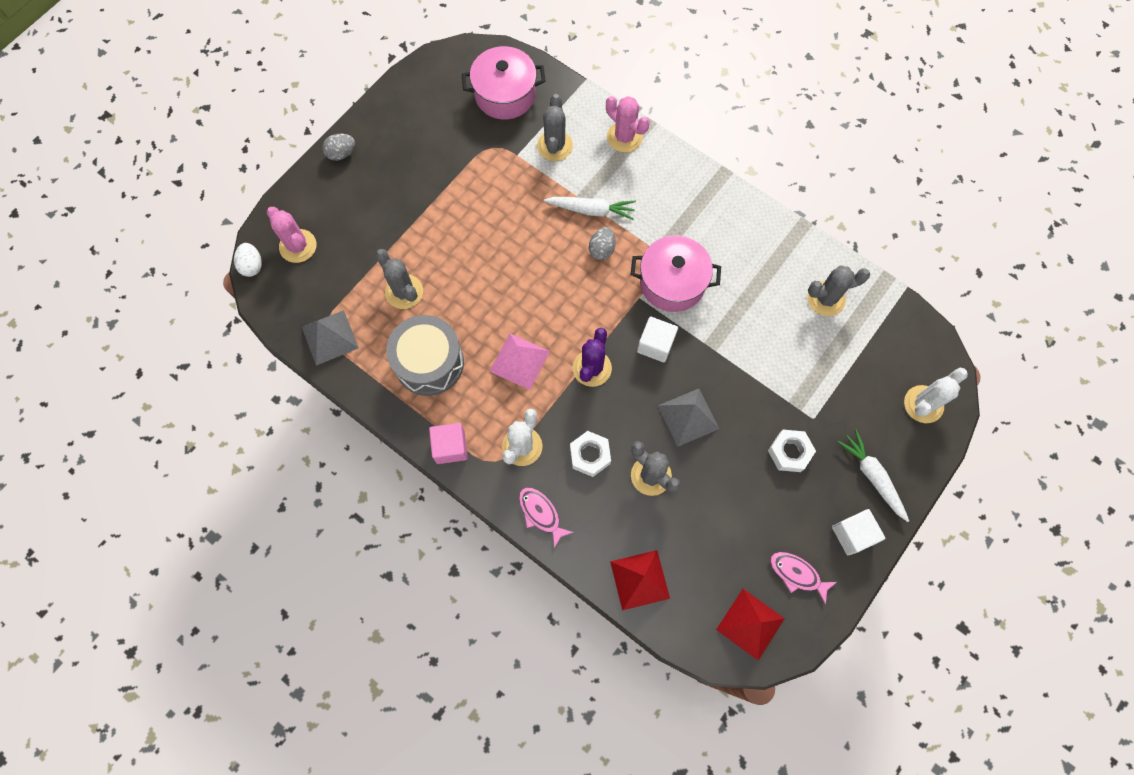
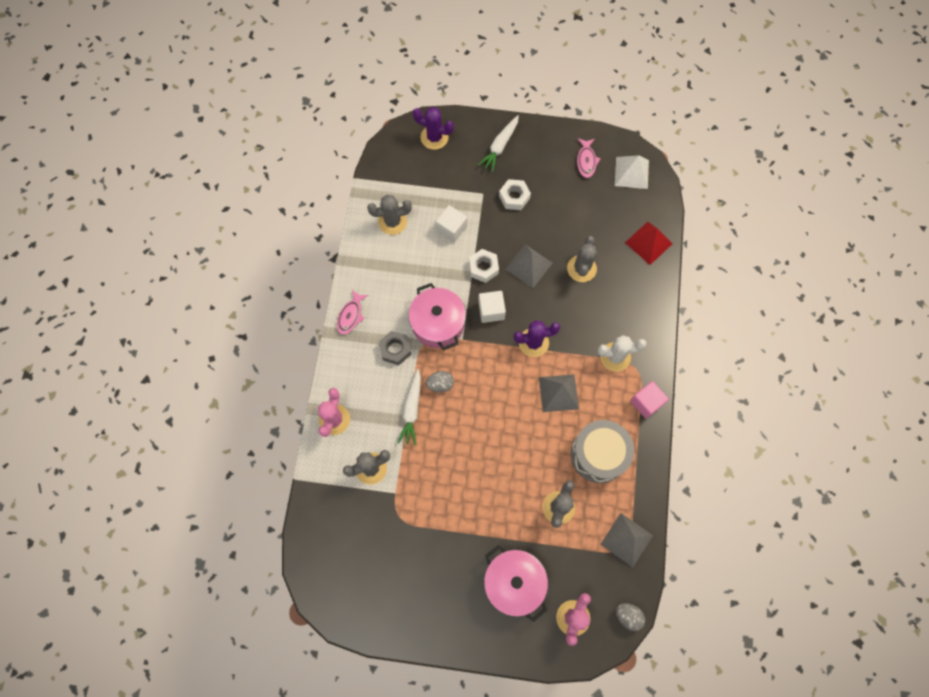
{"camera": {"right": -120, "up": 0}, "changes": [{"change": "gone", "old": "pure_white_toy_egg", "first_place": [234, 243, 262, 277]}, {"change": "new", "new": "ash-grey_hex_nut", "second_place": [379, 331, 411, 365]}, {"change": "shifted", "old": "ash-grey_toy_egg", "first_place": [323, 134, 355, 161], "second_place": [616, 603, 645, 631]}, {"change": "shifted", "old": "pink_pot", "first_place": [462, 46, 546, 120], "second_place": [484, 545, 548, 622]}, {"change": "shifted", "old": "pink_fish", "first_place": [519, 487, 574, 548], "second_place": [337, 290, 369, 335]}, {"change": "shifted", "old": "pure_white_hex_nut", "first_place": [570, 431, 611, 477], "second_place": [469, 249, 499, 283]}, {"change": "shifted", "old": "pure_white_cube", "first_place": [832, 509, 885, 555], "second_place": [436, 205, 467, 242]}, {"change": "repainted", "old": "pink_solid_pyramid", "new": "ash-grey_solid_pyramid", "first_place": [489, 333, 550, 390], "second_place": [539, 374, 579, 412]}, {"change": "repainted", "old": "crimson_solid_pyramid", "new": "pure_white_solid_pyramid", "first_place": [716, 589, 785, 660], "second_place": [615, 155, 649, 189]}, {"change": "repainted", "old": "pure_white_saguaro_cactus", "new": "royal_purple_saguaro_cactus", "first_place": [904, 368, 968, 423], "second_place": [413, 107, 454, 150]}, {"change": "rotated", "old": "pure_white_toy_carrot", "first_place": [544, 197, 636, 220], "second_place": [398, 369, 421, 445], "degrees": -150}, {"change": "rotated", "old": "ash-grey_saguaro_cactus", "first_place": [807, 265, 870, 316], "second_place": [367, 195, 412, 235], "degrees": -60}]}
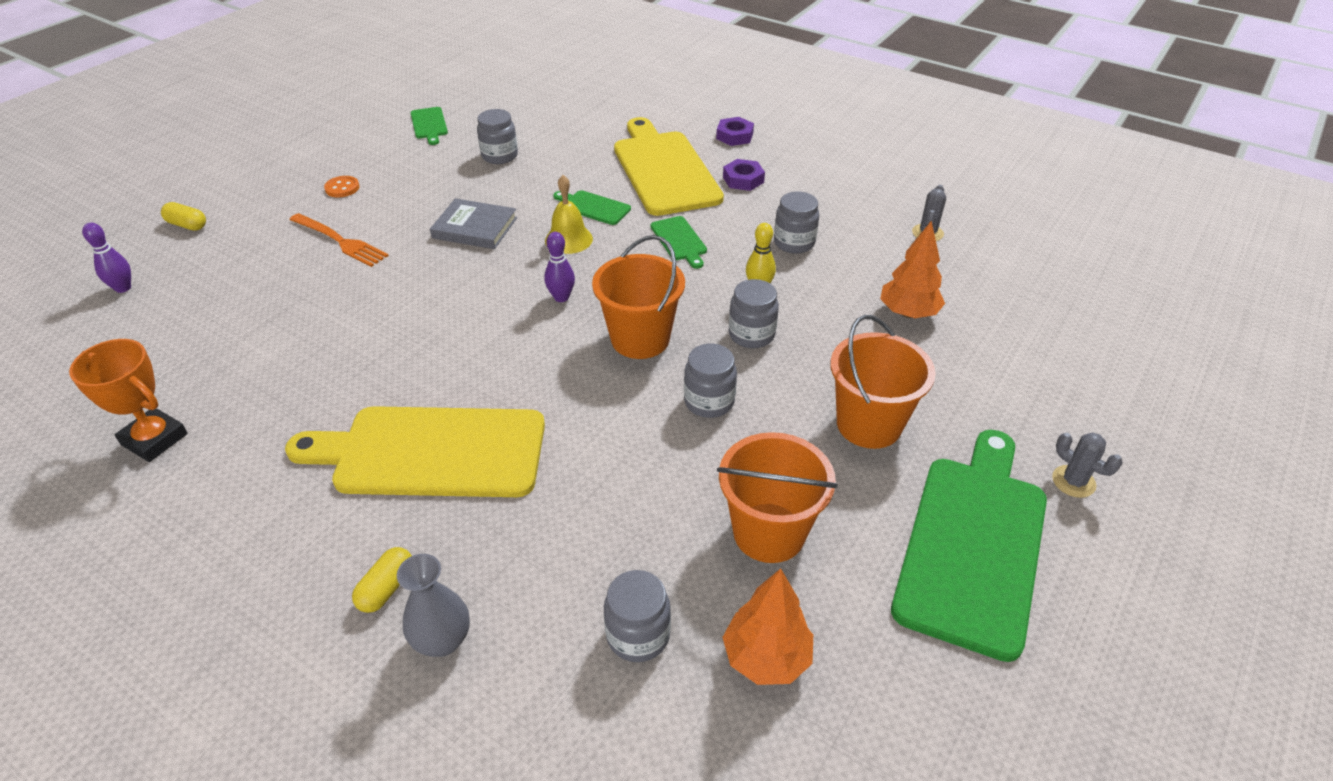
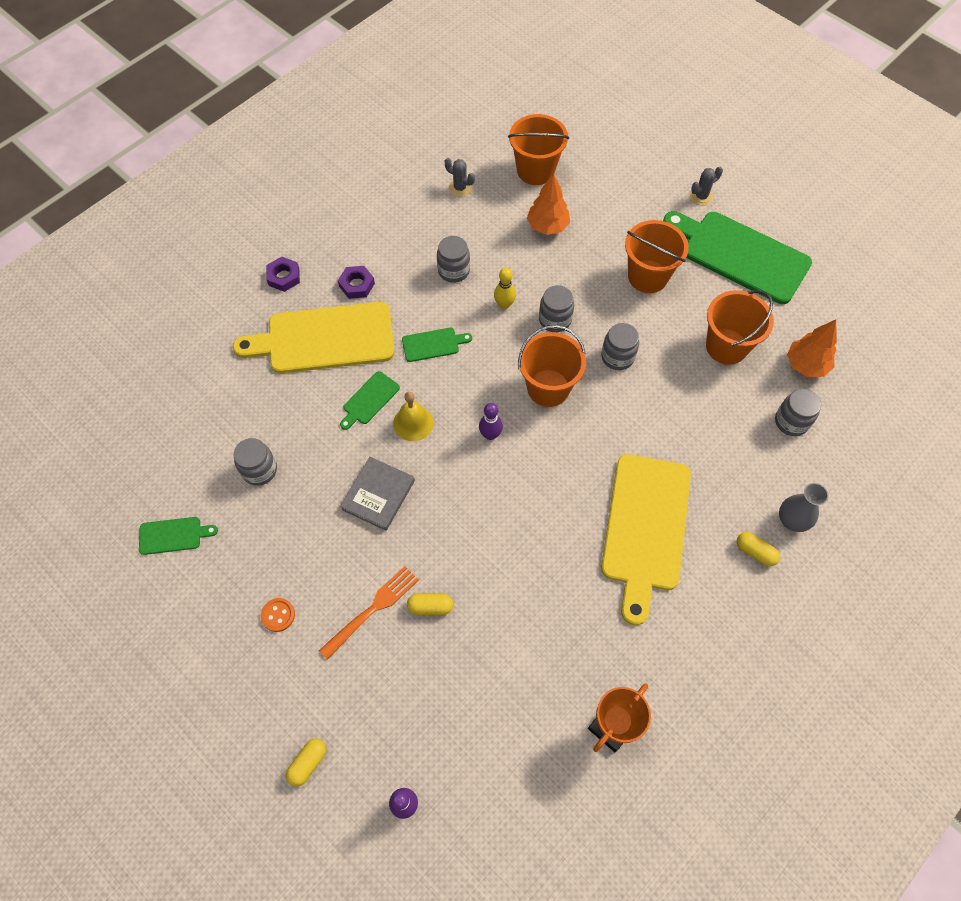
{"camera": {"right": -80, "up": 20}, "changes": [{"change": "new", "new": "golden_pill_shape", "second_place": [407, 594, 454, 615]}, {"change": "new", "new": "orange-coloured_pail", "second_place": [508, 114, 569, 185]}]}
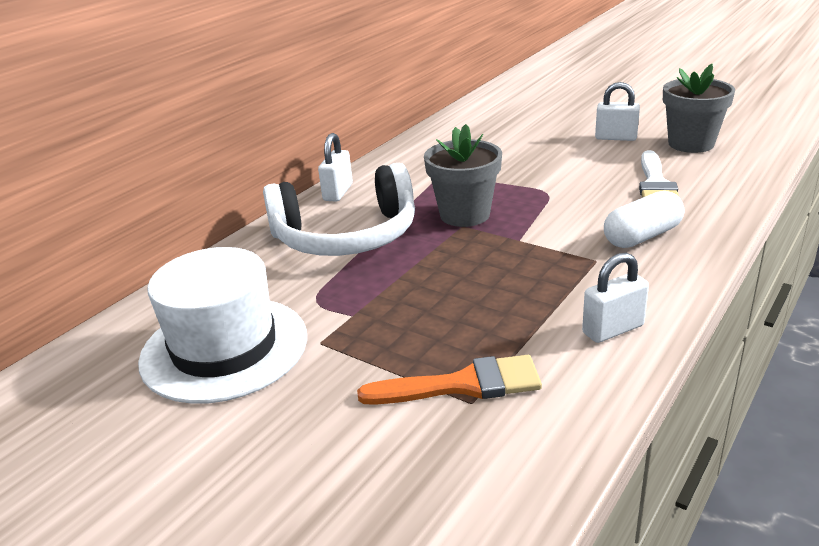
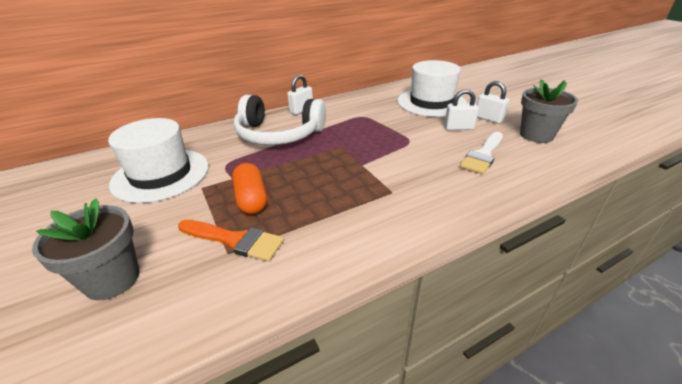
{"camera": {"right": 25, "up": 5}, "changes": [{"change": "gone", "old": "pure_white_pill_shape", "first_place": [604, 191, 684, 248]}, {"change": "new", "new": "orange-coloured_pill_shape", "second_place": [232, 163, 267, 214]}, {"change": "new", "new": "pure_white_hat", "second_place": [397, 60, 467, 117]}, {"change": "shifted", "old": "ash-grey_plant_pot", "first_place": [424, 124, 502, 227], "second_place": [32, 198, 140, 300]}, {"change": "shifted", "old": "pure_white_padlock", "first_place": [582, 253, 649, 343], "second_place": [444, 89, 479, 130]}]}
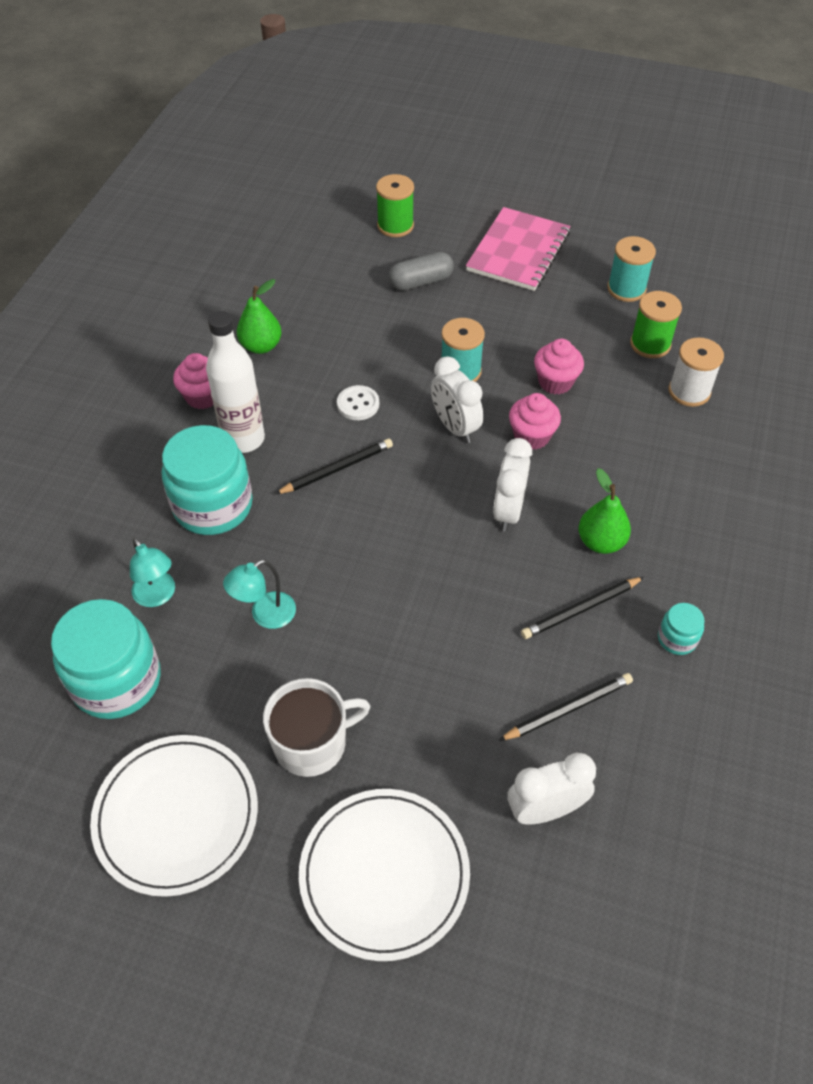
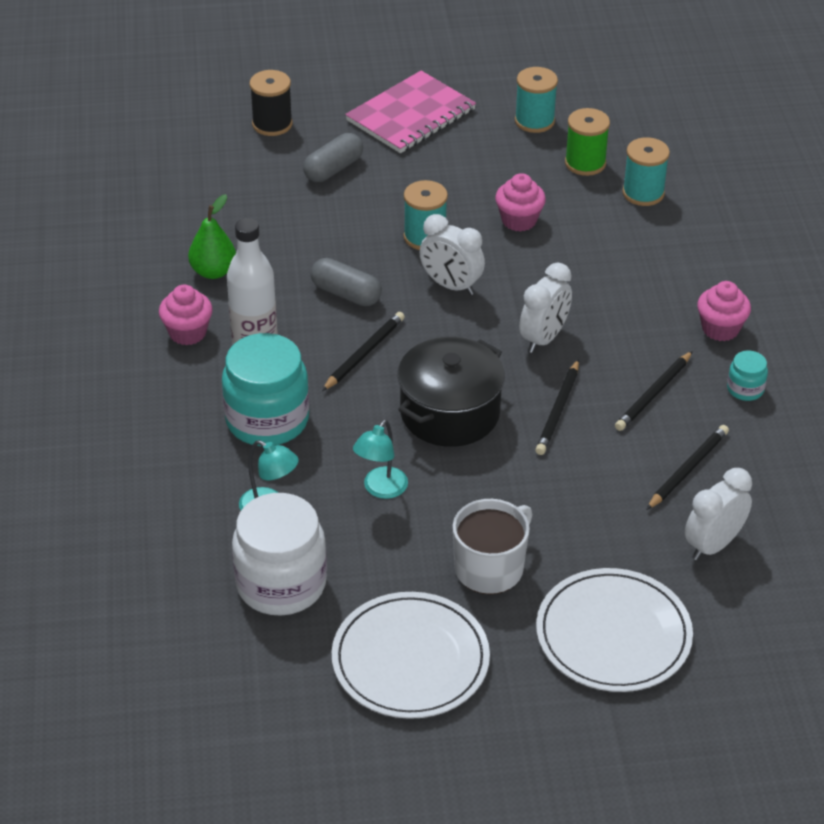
{"camera": {"right": -25, "up": -10}, "changes": [{"change": "gone", "old": "emerald_pear_fruit", "first_place": [579, 468, 631, 554]}, {"change": "new", "new": "jet-black_pot", "second_place": [398, 337, 505, 447]}, {"change": "new", "new": "jet-black_pencil", "second_place": [535, 359, 579, 455]}, {"change": "shifted", "old": "pink_muffin", "first_place": [509, 393, 561, 450], "second_place": [697, 281, 751, 341]}, {"change": "swapped", "old": "pure_white_sewing_button", "new": "ash-grey_pill_shape", "first_place": [337, 385, 379, 420], "second_place": [311, 258, 382, 306]}, {"change": "repainted", "old": "aqua_jar", "new": "pure_white_jar", "first_place": [51, 599, 161, 719], "second_place": [232, 493, 327, 616]}, {"change": "repainted", "old": "emerald_reel_of_thread", "new": "jet-black_reel_of_thread", "first_place": [376, 174, 414, 237], "second_place": [250, 70, 293, 136]}, {"change": "repainted", "old": "pure_white_reel_of_thread", "new": "aqua_reel_of_thread", "first_place": [669, 337, 724, 407], "second_place": [622, 137, 670, 206]}, {"change": "rotated", "old": "pink_exercise_book", "first_place": [466, 207, 570, 291], "second_place": [345, 71, 476, 153], "degrees": 45}, {"change": "rotated", "old": "pure_white_clock", "first_place": [493, 438, 532, 532], "second_place": [519, 262, 572, 353], "degrees": -135}]}
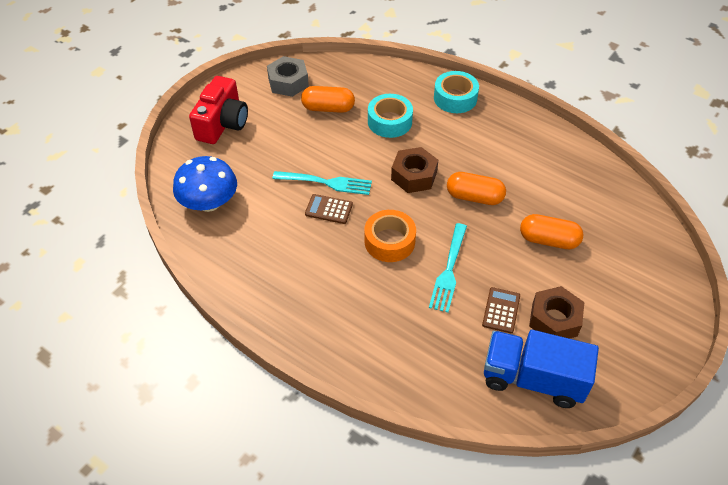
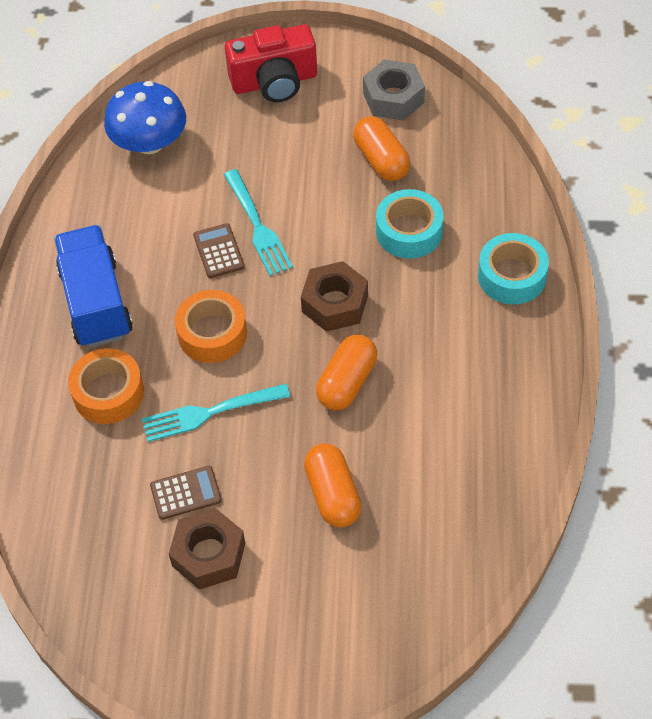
{"camera": {"right": 60, "up": 5}, "changes": [{"change": "new", "new": "orange-coloured_sticky_tape", "second_place": [68, 348, 144, 424]}, {"change": "shifted", "old": "cobalt_toy_truck", "first_place": [484, 330, 599, 408], "second_place": [54, 225, 133, 348]}, {"change": "rotated", "old": "orange-coloured_pill_shape", "first_place": [447, 172, 506, 205], "second_place": [316, 334, 377, 411], "degrees": 45}]}
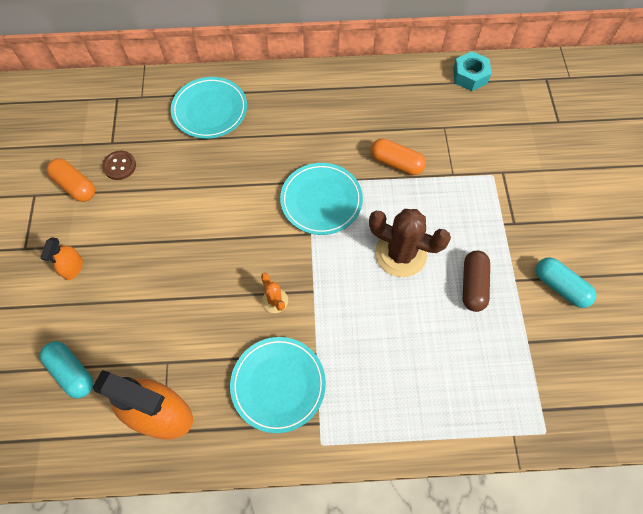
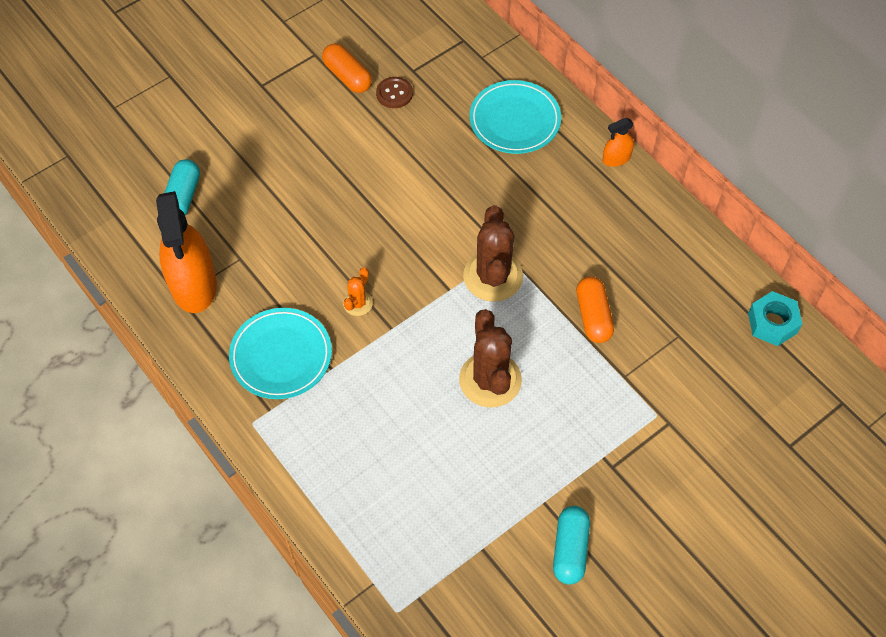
{"camera": {"right": 55, "up": -5}, "changes": [{"change": "gone", "old": "dark_brown_pill_shape", "first_place": [463, 251, 490, 312]}, {"change": "shifted", "old": "orange-coloured_spray_cleaner", "first_place": [40, 237, 83, 280], "second_place": [603, 118, 634, 167]}, {"change": "swapped", "old": "aqua_flat_dish", "new": "dark_brown_saguaro_cactus", "first_place": [280, 163, 363, 235], "second_place": [463, 205, 523, 302]}, {"change": "rotated", "old": "orange-coloured_pill_shape", "first_place": [46, 158, 95, 202], "second_place": [322, 43, 372, 93], "degrees": -45}]}
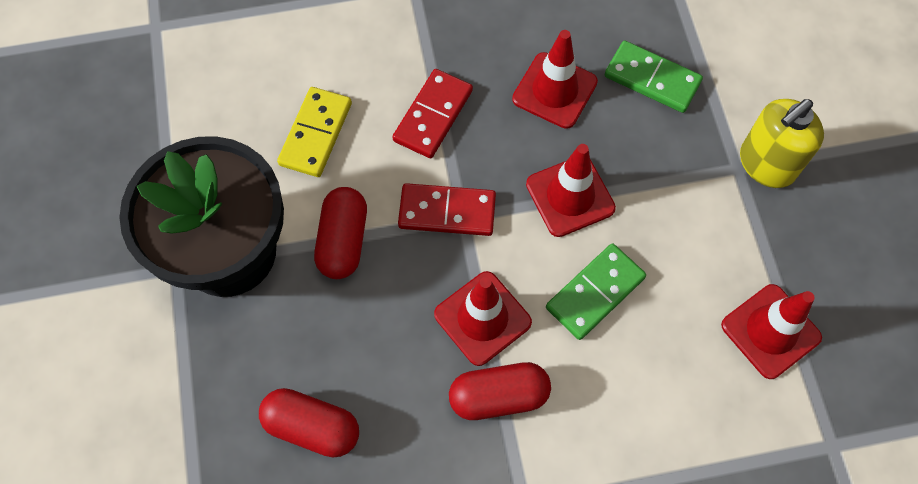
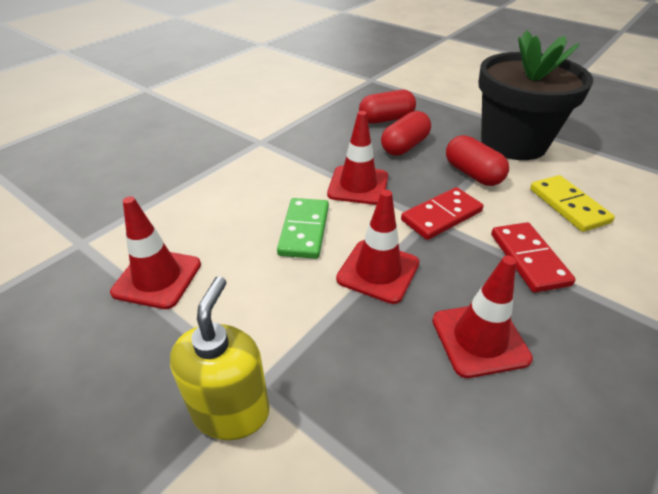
{"camera": {"right": 140, "up": -25}, "changes": [{"change": "gone", "old": "emerald_domino", "first_place": [605, 41, 703, 113]}, {"change": "shifted", "old": "crimson_pill_shape", "first_place": [449, 362, 551, 420], "second_place": [381, 111, 431, 156]}]}
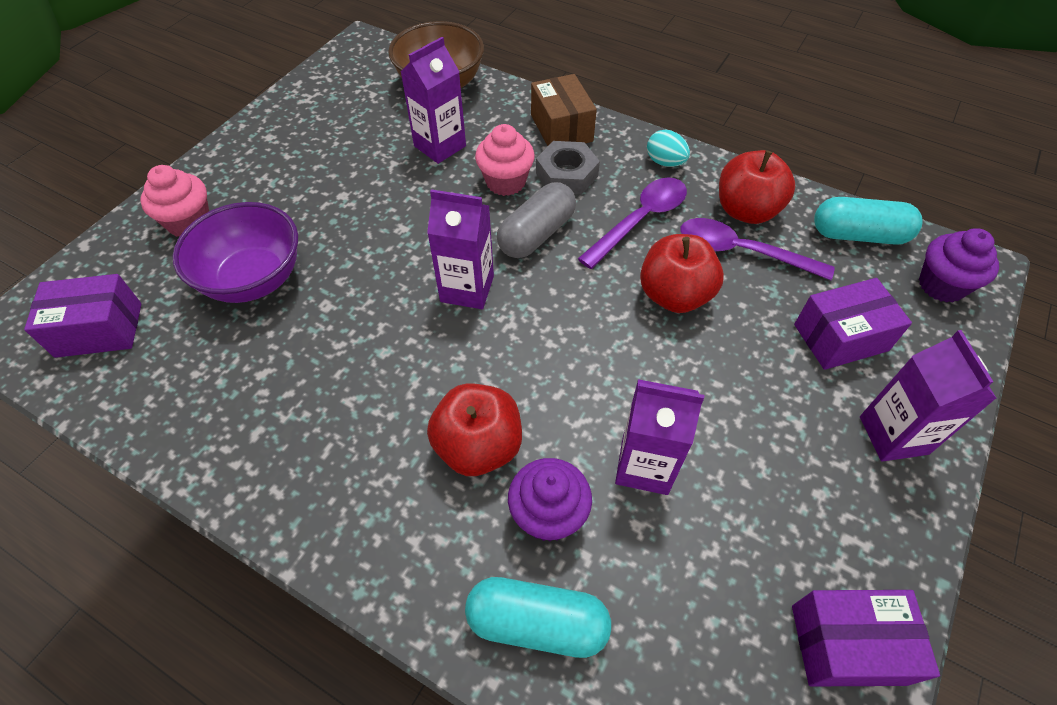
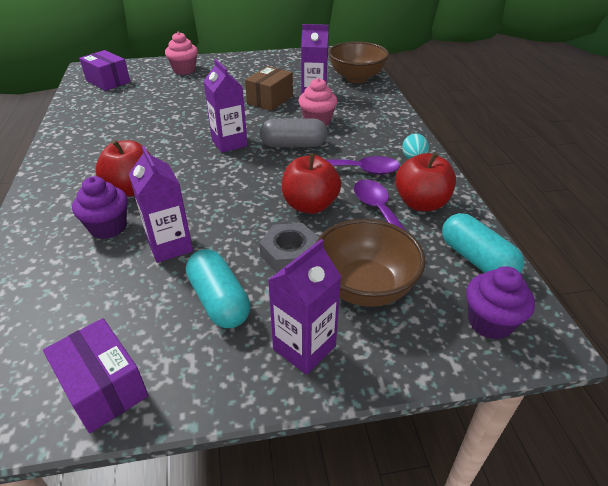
{"camera": {"right": 50, "up": -15}, "changes": [{"change": "gone", "old": "royal_purple_deep_dish", "first_place": [173, 202, 298, 303]}, {"change": "shifted", "old": "aqua_pill_shape", "first_place": [465, 577, 611, 658], "second_place": [186, 249, 250, 328]}, {"change": "shifted", "old": "dark_brown_box", "first_place": [531, 74, 597, 146], "second_place": [245, 66, 293, 111]}, {"change": "shifted", "old": "ash-grey_hex_nut", "first_place": [536, 141, 600, 194], "second_place": [259, 223, 319, 273]}, {"change": "swapped", "old": "royal_purple_box", "new": "dark_brown_deep_dish", "first_place": [794, 278, 912, 370], "second_place": [316, 219, 426, 307]}]}
